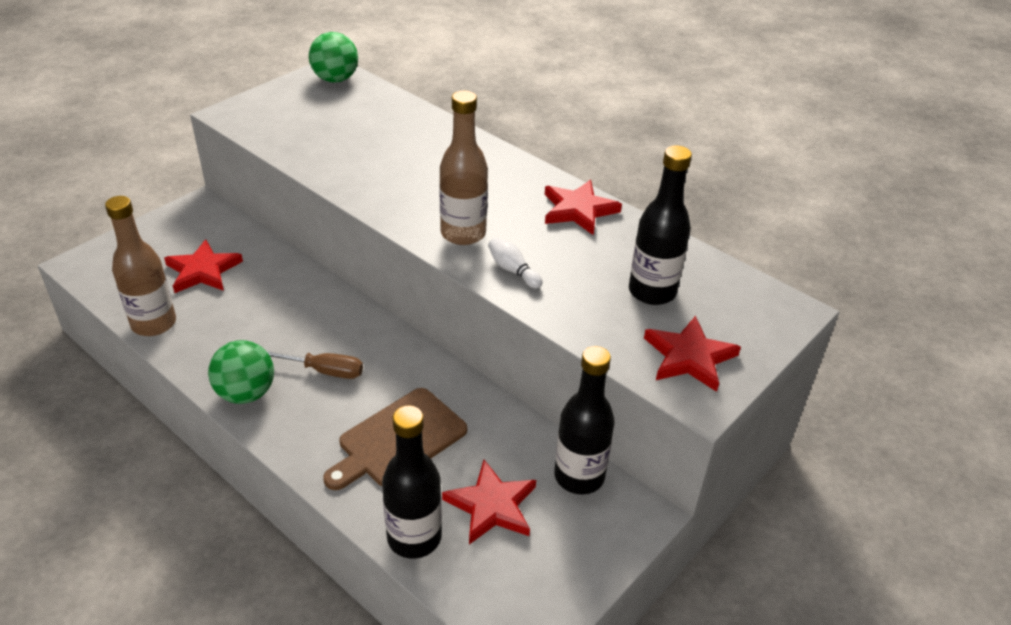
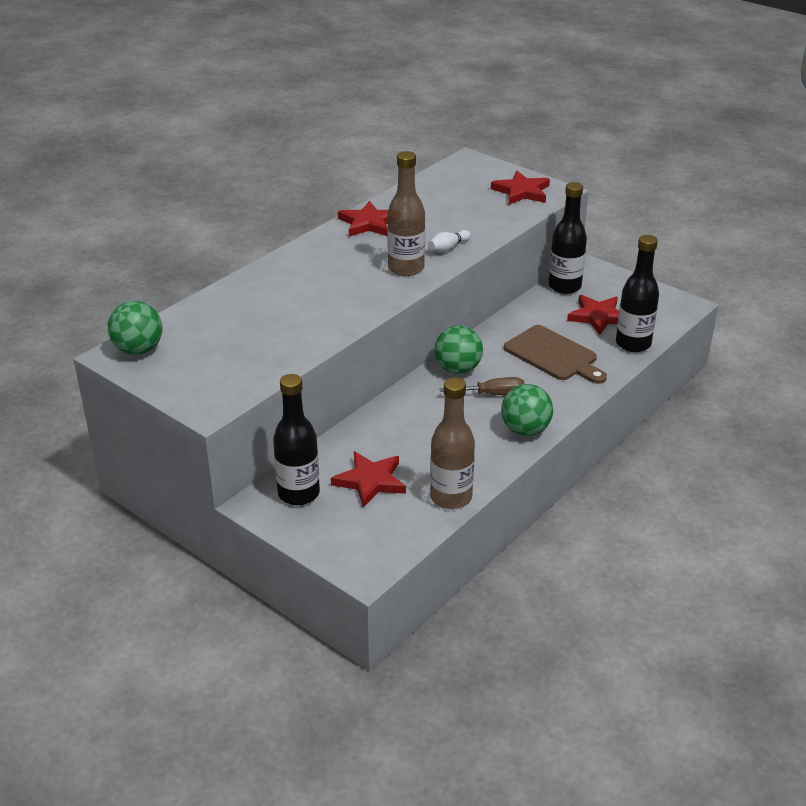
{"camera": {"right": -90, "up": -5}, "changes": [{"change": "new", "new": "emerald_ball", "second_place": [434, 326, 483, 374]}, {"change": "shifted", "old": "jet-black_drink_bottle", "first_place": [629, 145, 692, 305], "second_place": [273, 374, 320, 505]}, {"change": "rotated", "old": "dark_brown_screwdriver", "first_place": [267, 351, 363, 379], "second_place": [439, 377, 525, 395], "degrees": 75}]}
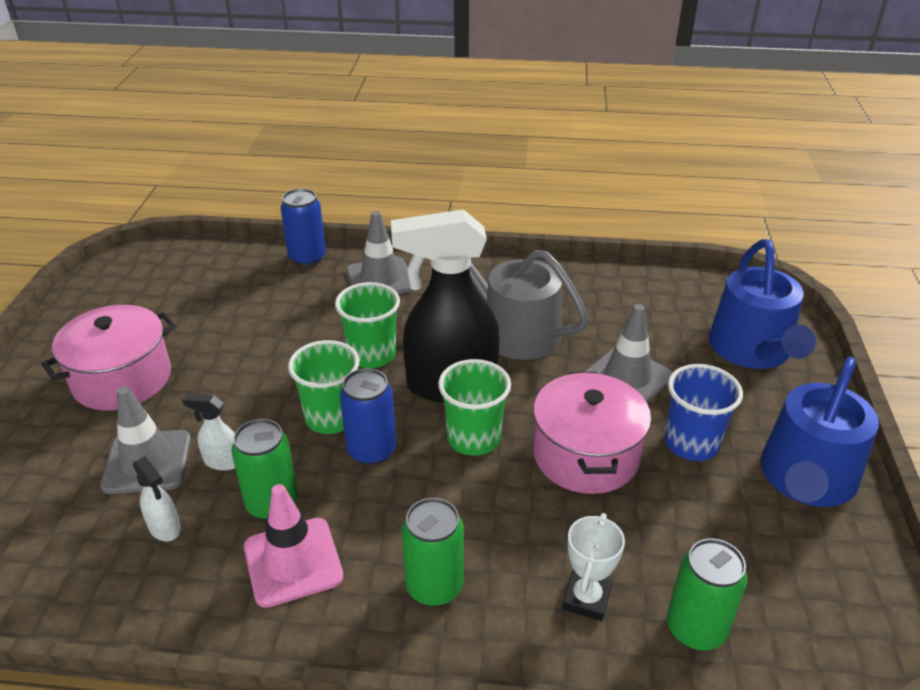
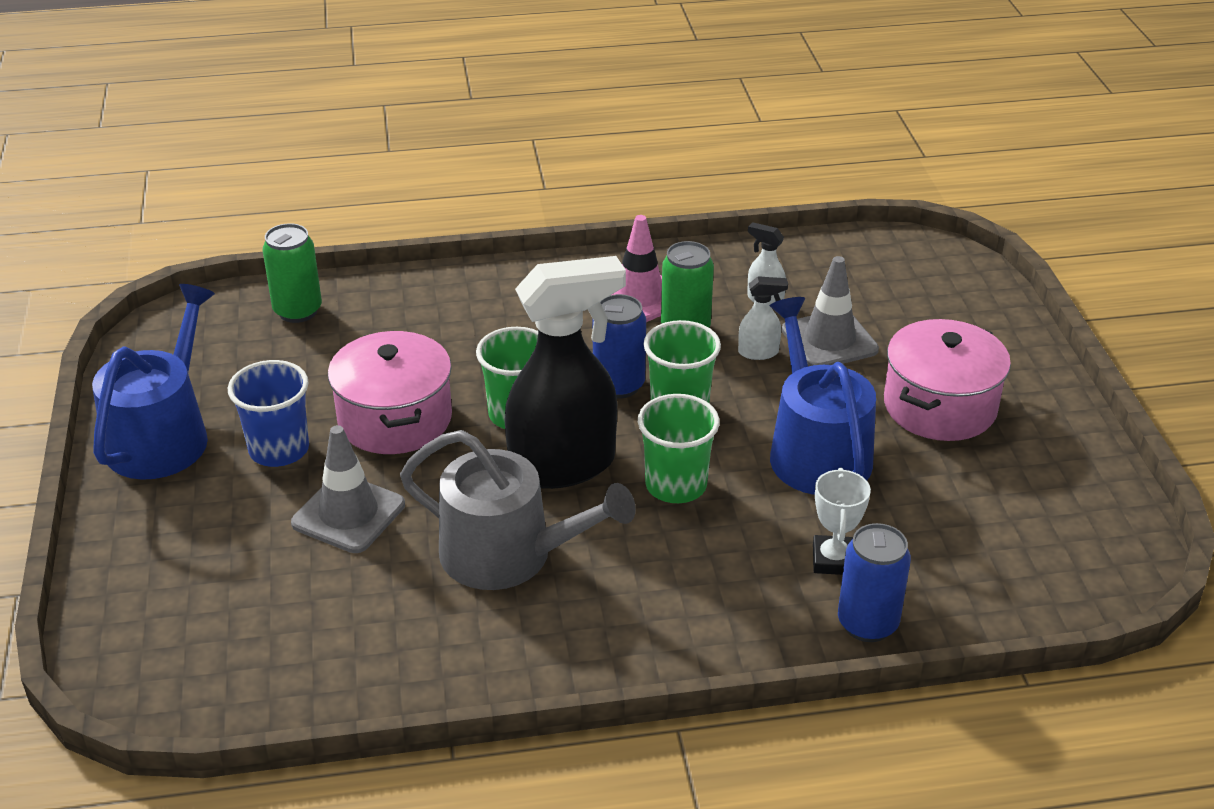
{"camera": {"right": 165, "up": 0}, "changes": [{"change": "gone", "old": "ash-grey_safety_cone", "first_place": [346, 211, 413, 294]}, {"change": "gone", "old": "emerald_soda_can", "first_place": [402, 498, 464, 607]}, {"change": "shifted", "old": "pure_white_trophy", "first_place": [562, 513, 625, 621], "second_place": [813, 468, 871, 575]}, {"change": "shifted", "old": "cobalt_sprinkling_can", "first_place": [709, 239, 816, 369], "second_place": [770, 297, 876, 495]}]}
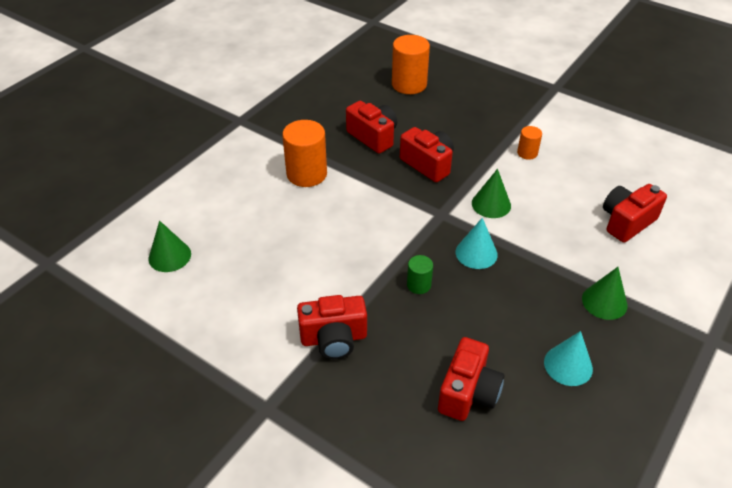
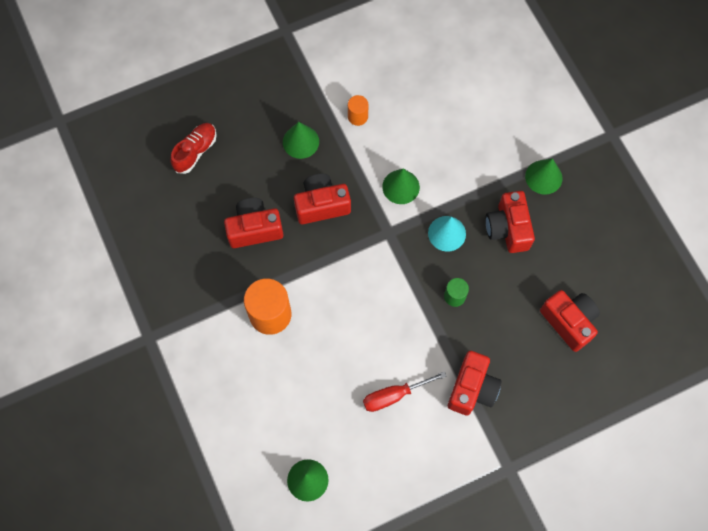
{"camera": {"right": -60, "up": 25}, "changes": [{"change": "gone", "old": "aqua_solid_cone", "first_place": [544, 331, 593, 386]}, {"change": "new", "new": "emerald_solid_cone", "second_place": [283, 122, 319, 159]}, {"change": "new", "new": "crimson_screwdriver", "second_place": [363, 371, 447, 412]}, {"change": "shifted", "old": "crimson_photo_camera", "first_place": [603, 184, 667, 243], "second_place": [485, 191, 535, 253]}, {"change": "swapped", "old": "orange-coloured_cylinder_shape", "new": "crimson_sneaker", "first_place": [392, 35, 430, 94], "second_place": [171, 123, 217, 174]}]}
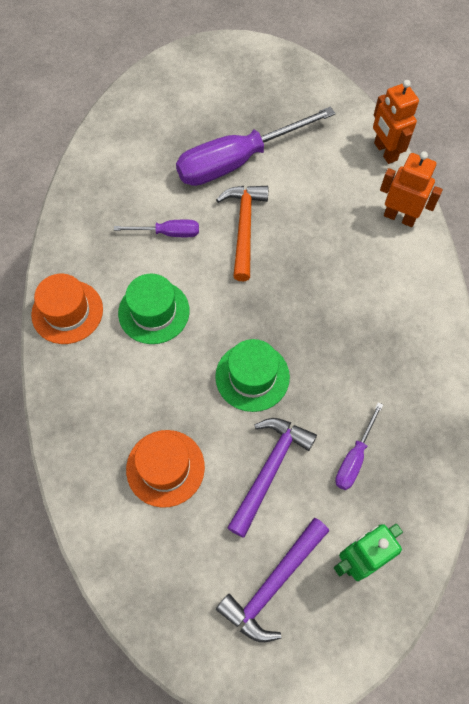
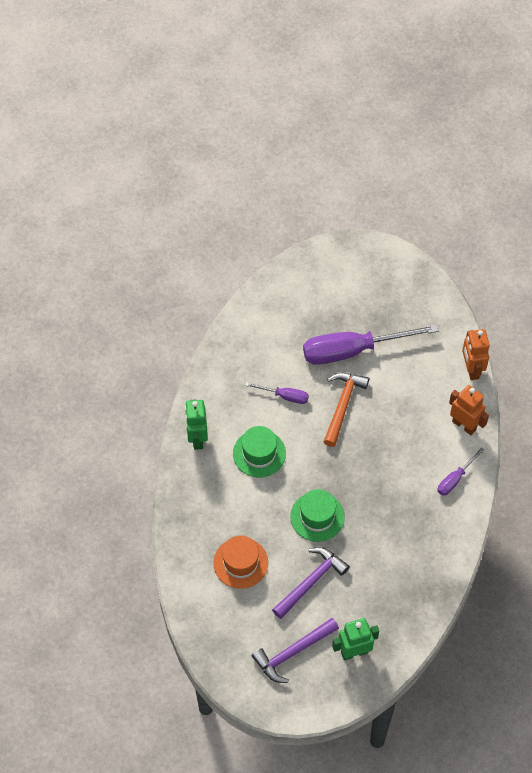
{"camera": {"right": 15, "up": -5}, "changes": [{"change": "shifted", "old": "royal_purple_screwdriver", "first_place": [335, 402, 383, 490], "second_place": [437, 447, 484, 496]}, {"change": "swapped", "old": "orange-coloured_hat", "new": "emerald_robot_figure", "first_place": [31, 274, 103, 344], "second_place": [185, 399, 208, 450]}]}
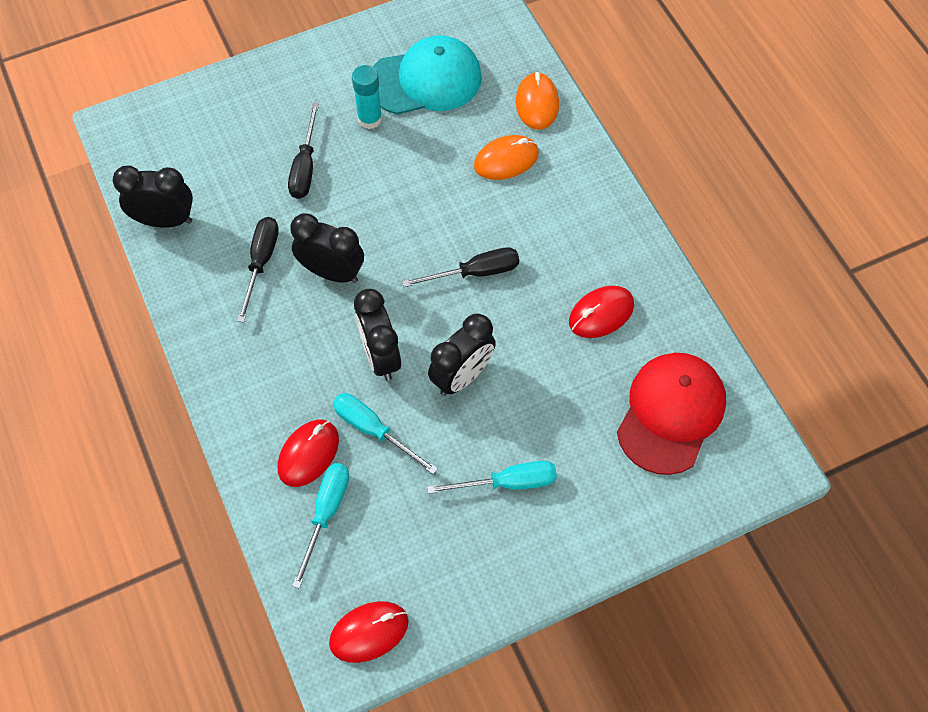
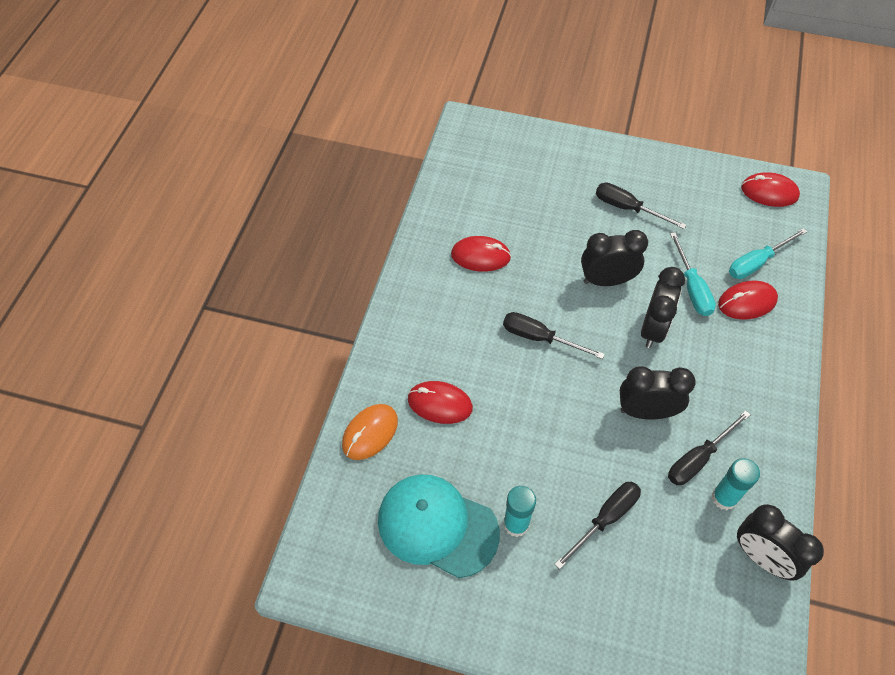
{"camera": {"right": -140, "up": -5}, "changes": [{"change": "gone", "old": "crimson_baseball_cap", "first_place": [617, 353, 726, 475]}, {"change": "new", "new": "aqua_glue_stick", "second_place": [712, 458, 760, 510]}, {"change": "repainted", "old": "aqua_screwdriver", "new": "jet-black_screwdriver", "first_place": [427, 461, 557, 494], "second_place": [596, 183, 686, 229]}, {"change": "repainted", "old": "orange-coloured_computer_mouse", "new": "crimson_computer_mouse", "first_place": [474, 135, 539, 180], "second_place": [408, 381, 473, 424]}, {"change": "rotated", "old": "jet-black_clock", "first_place": [290, 213, 364, 283], "second_place": [620, 366, 696, 419], "degrees": 120}]}
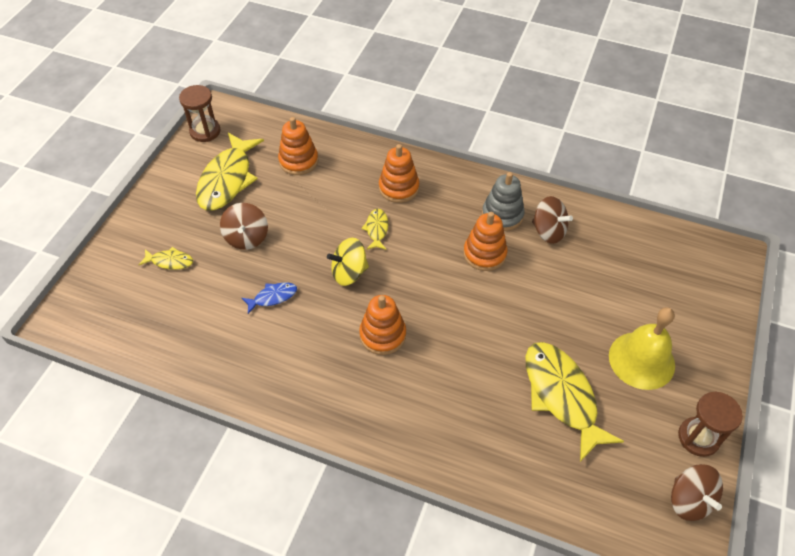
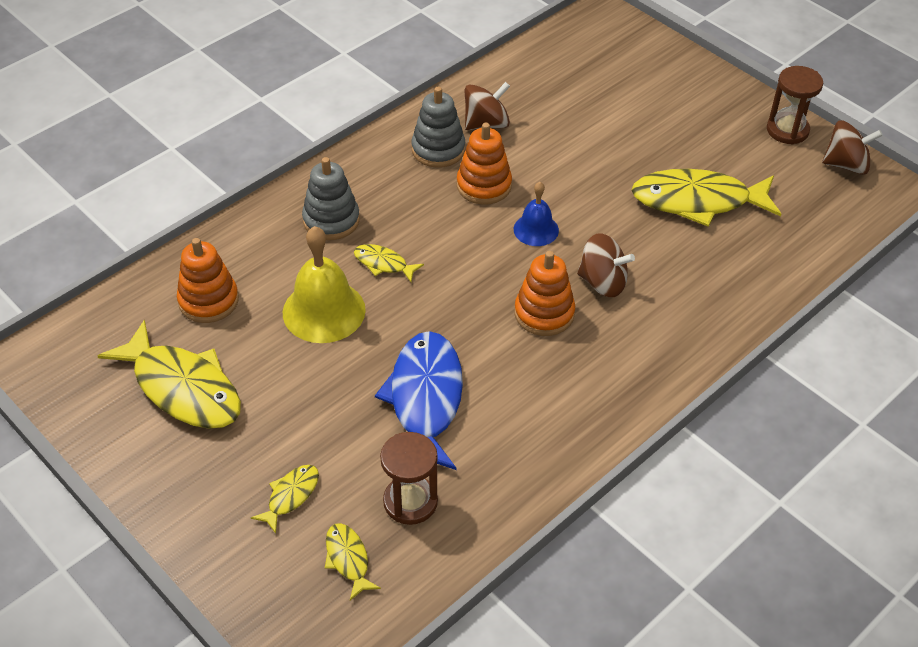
{"camera": {"right": -65, "up": -5}, "changes": [{"change": "gone", "old": "golden_toy_top", "first_place": [327, 238, 369, 286]}, {"change": "new", "new": "golden_fish", "second_place": [325, 523, 381, 600]}, {"change": "new", "new": "cobalt_bell", "second_place": [514, 182, 559, 246]}, {"change": "shifted", "old": "dark_brown_sandglass", "first_place": [179, 85, 220, 142], "second_place": [380, 432, 438, 525]}, {"change": "shifted", "old": "dark_brown_toy_top", "first_place": [220, 203, 268, 250], "second_place": [577, 233, 635, 297]}, {"change": "shifted", "old": "golden_bell", "first_place": [609, 307, 675, 390], "second_place": [283, 226, 366, 343]}, {"change": "repainted", "old": "orange-coloured_stacking_toy", "new": "ash-grey_stacking_toy", "first_place": [379, 144, 419, 203], "second_place": [302, 157, 360, 240]}, {"change": "scaled", "old": "cobalt_fish", "first_place": [242, 282, 297, 314], "second_place": [375, 331, 463, 470], "factor": 2.14}]}
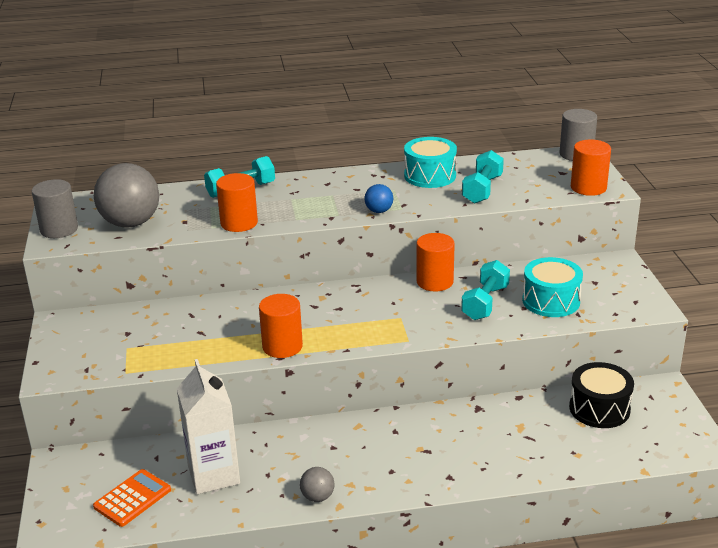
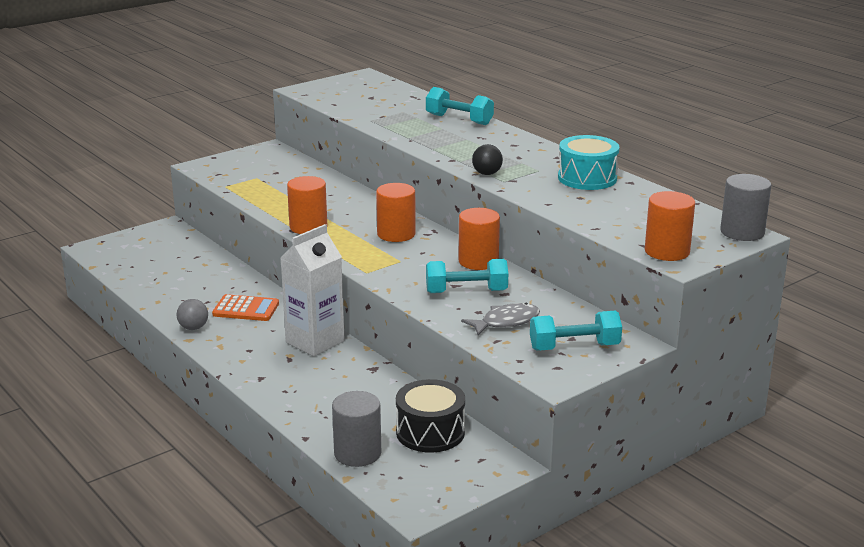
{"camera": {"right": 60, "up": -5}, "changes": [{"change": "gone", "old": "ash-grey_ball", "first_place": [94, 163, 159, 228]}, {"change": "shifted", "old": "ash-grey_cylinder_shape", "first_place": [32, 179, 78, 238], "second_place": [332, 391, 381, 467]}, {"change": "shifted", "old": "orange-coloured_adding_machine", "first_place": [93, 469, 171, 527], "second_place": [212, 294, 279, 321]}, {"change": "shifted", "old": "pure_white_carton", "first_place": [177, 359, 240, 494], "second_place": [281, 224, 345, 356]}, {"change": "shifted", "old": "orange-coloured_cylinder_shape", "first_place": [216, 173, 258, 232], "second_place": [376, 183, 416, 242]}, {"change": "shifted", "old": "aqua_free_weight", "first_place": [462, 150, 504, 204], "second_place": [530, 311, 622, 350]}, {"change": "swapped", "old": "aqua_snare_drum", "new": "ash-grey_fish", "first_place": [522, 257, 583, 317], "second_place": [461, 303, 540, 336]}, {"change": "repainted", "old": "cobalt_ball", "new": "jet-black_ball", "first_place": [364, 184, 393, 213], "second_place": [472, 144, 503, 175]}]}
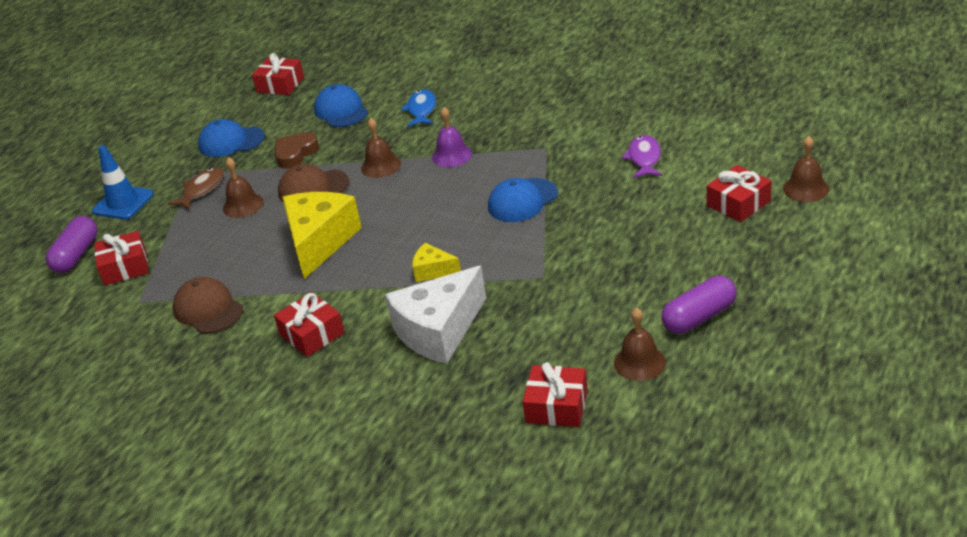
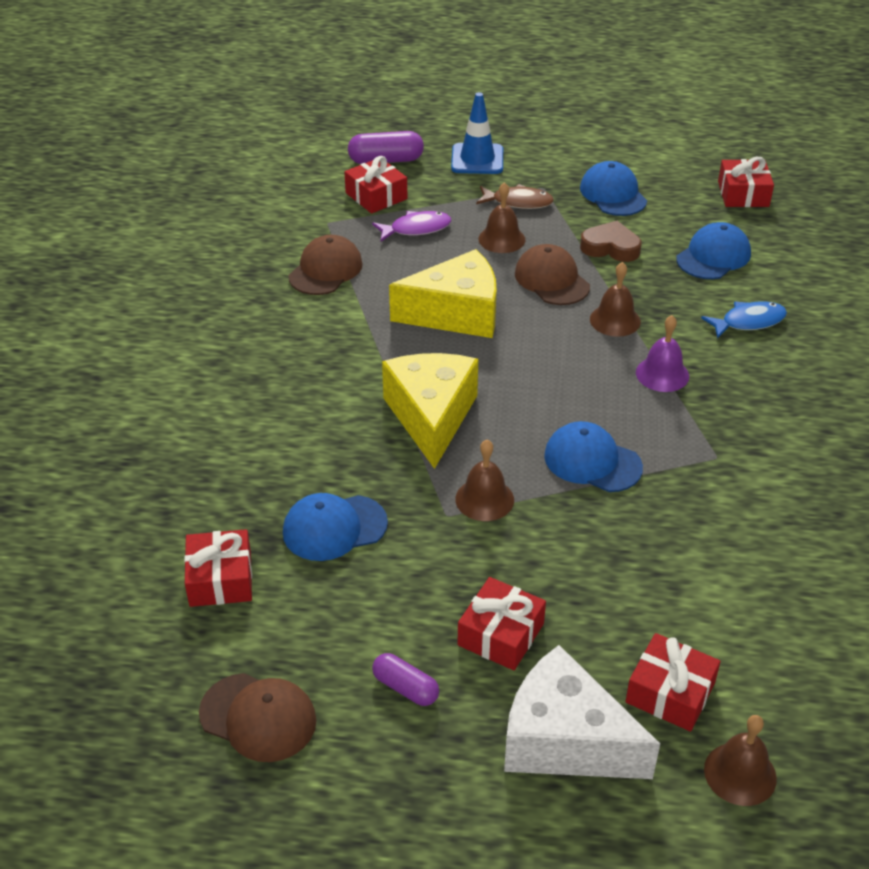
{"camera": {"right": 65, "up": 5}, "changes": [{"change": "new", "new": "dark_brown_baseball_cap", "second_place": [199, 673, 316, 762]}, {"change": "new", "new": "cobalt_baseball_cap", "second_place": [283, 493, 388, 561]}, {"change": "shifted", "old": "crimson_wrapped_gift", "first_place": [274, 292, 345, 357], "second_place": [457, 577, 546, 670]}, {"change": "shifted", "old": "pure_white_cheese_wedge", "first_place": [385, 266, 486, 364], "second_place": [504, 645, 660, 779]}, {"change": "shifted", "old": "dark_brown_bell", "first_place": [614, 308, 666, 381], "second_place": [455, 439, 514, 521]}, {"change": "shifted", "old": "royal_purple_fish", "first_place": [622, 135, 662, 178], "second_place": [372, 211, 451, 241]}, {"change": "scaled", "old": "golden_cheese_wedge", "first_place": [412, 243, 461, 282], "second_place": [382, 353, 478, 469], "factor": 2.05}, {"change": "scaled", "old": "royal_purple_pill_shape", "first_place": [662, 276, 737, 334], "second_place": [372, 653, 439, 706], "factor": 0.64}]}
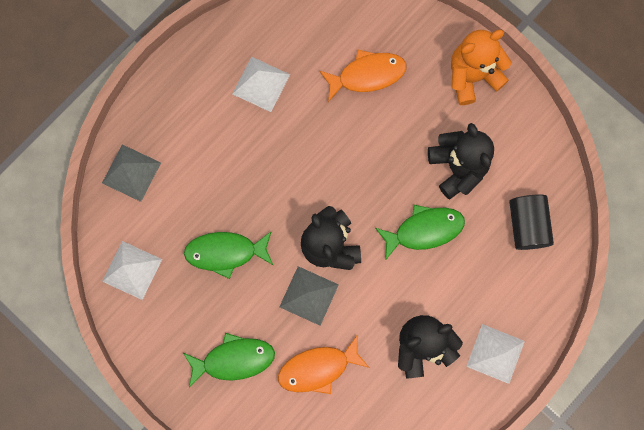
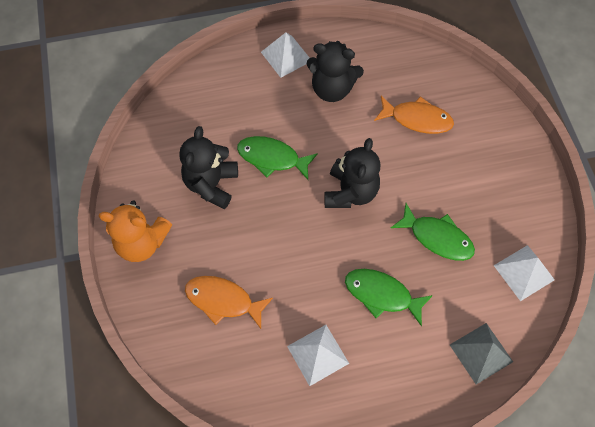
{"camera": {"right": -145, "up": -15}, "changes": [{"change": "gone", "old": "ash-grey_solid_pyramid", "first_place": [279, 266, 339, 326]}, {"change": "gone", "old": "jet-black_cylinder_shape", "first_place": [509, 194, 554, 250]}, {"change": "shifted", "old": "emerald_fish", "first_place": [183, 333, 275, 388], "second_place": [345, 269, 433, 326]}]}
